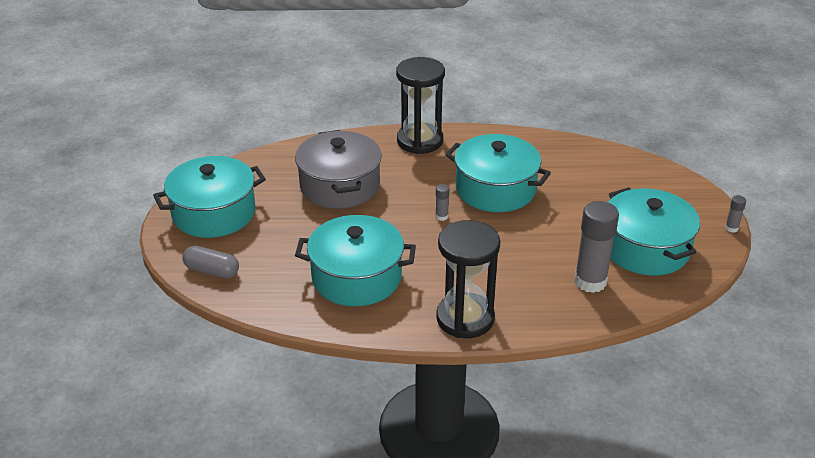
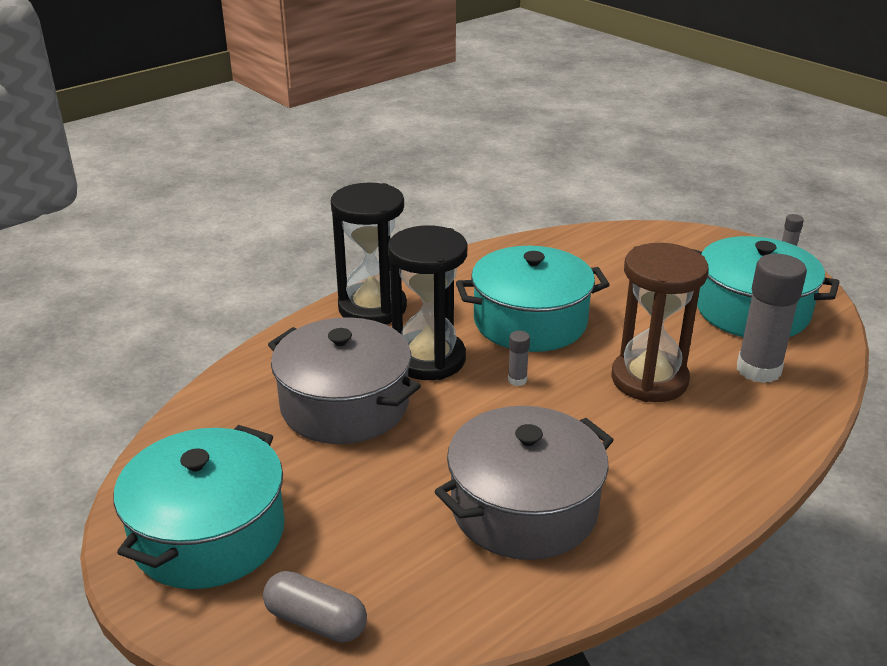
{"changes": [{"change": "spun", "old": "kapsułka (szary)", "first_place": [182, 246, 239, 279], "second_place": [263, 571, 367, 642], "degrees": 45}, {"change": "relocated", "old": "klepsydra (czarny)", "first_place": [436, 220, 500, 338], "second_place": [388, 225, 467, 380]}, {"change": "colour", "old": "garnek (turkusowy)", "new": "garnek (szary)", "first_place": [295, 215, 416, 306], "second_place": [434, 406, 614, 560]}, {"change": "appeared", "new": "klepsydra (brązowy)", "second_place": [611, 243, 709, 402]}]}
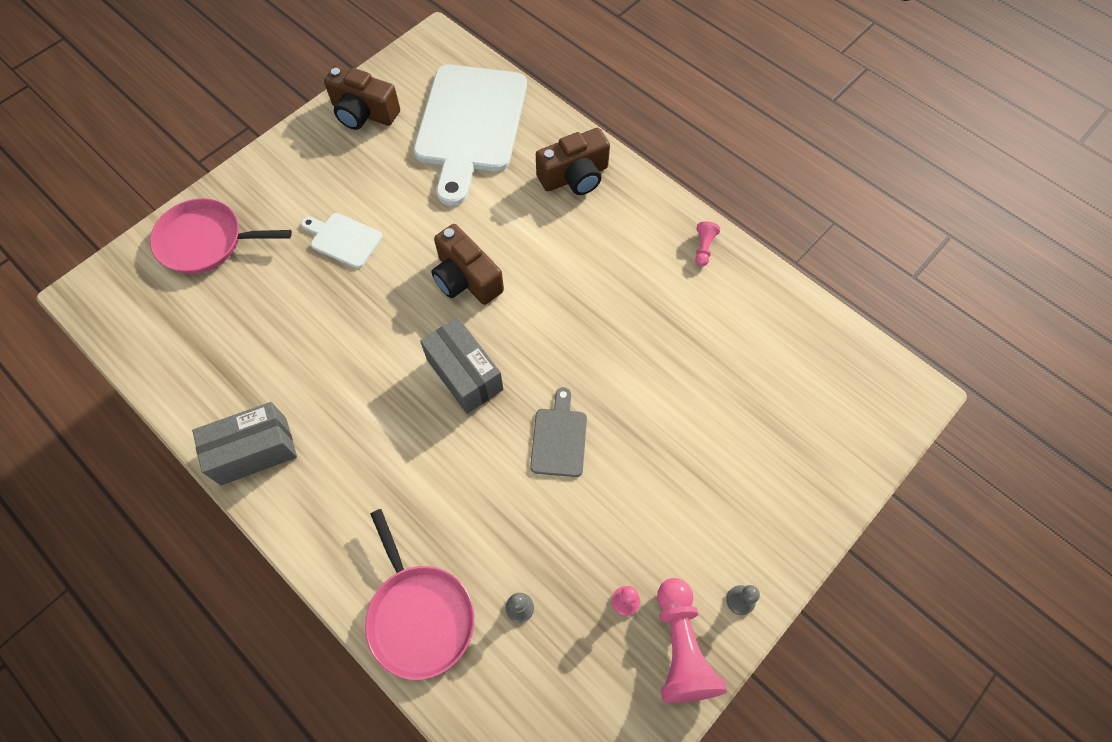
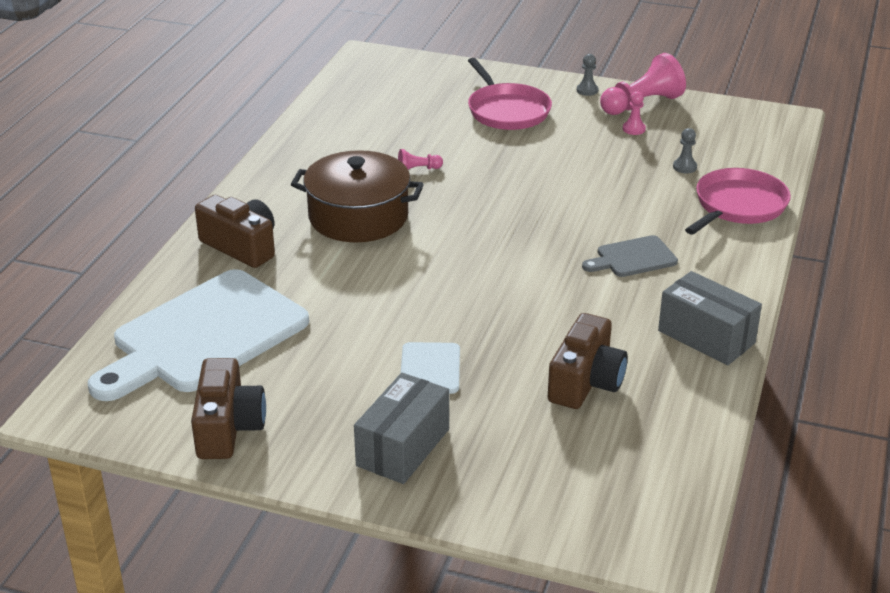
{"changes": [{"change": "spun", "old": "deska do krojenia (biały)", "first_place": [414, 64, 527, 206], "second_place": [88, 269, 309, 401], "degrees": 150}, {"change": "appeared", "new": "garnek (brązowy)", "second_place": [291, 150, 424, 242]}, {"change": "relocated", "old": "pudełko (szary)", "first_place": [420, 317, 503, 414], "second_place": [354, 373, 449, 484]}, {"change": "relocated", "old": "pionek (różowy)", "first_place": [695, 221, 720, 266], "second_place": [398, 149, 443, 170]}, {"change": "relocated", "old": "patelnia (różowy)", "first_place": [150, 198, 292, 274], "second_place": [468, 58, 552, 130]}, {"change": "relocated", "old": "aparat fotograficzny (brązowy)", "first_place": [431, 224, 504, 305], "second_place": [548, 313, 628, 409]}, {"change": "relocated", "old": "deska do krojenia (szary)", "first_place": [530, 387, 587, 477], "second_place": [582, 235, 678, 277]}]}
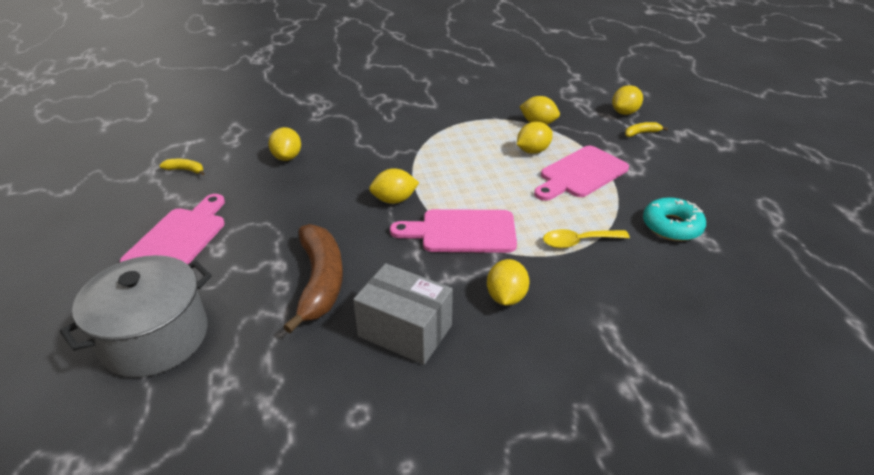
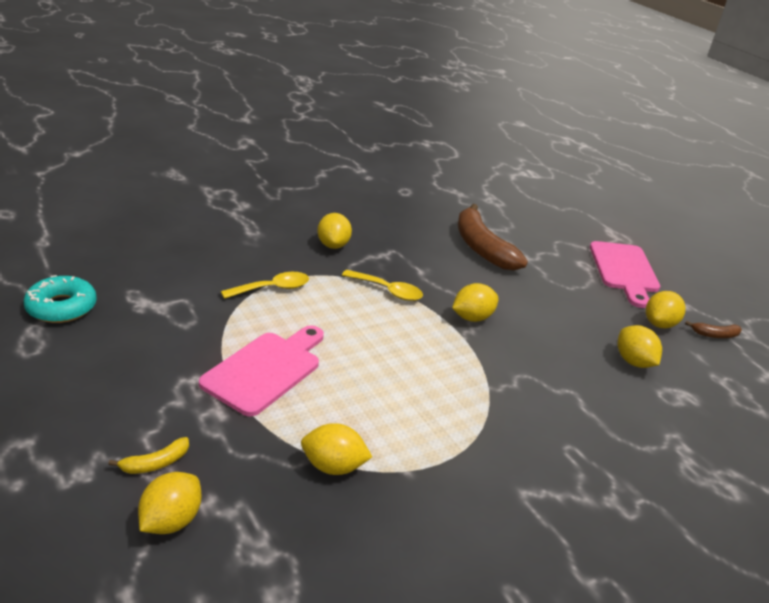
{"changes": [{"change": "relocated", "old": "donut (turkusowy)", "first_place": [643, 197, 706, 241], "second_place": [23, 275, 97, 323]}, {"change": "exchanged", "old": "deska do krojenia (różowy)", "new": "łyżka (żółty)", "first_place": [390, 209, 517, 253], "second_place": [342, 270, 423, 301]}, {"change": "relocated", "old": "cytryna (żółty)", "first_place": [517, 122, 553, 154], "second_place": [646, 291, 686, 328]}, {"change": "colour", "old": "banan (żółty)", "new": "banan (brązowy)", "first_place": [159, 159, 205, 176], "second_place": [685, 321, 742, 338]}, {"change": "missing", "old": "garnek (szary)", "first_place": [60, 255, 212, 377]}, {"change": "missing", "old": "pudełko (szary)", "first_place": [353, 263, 453, 365]}]}
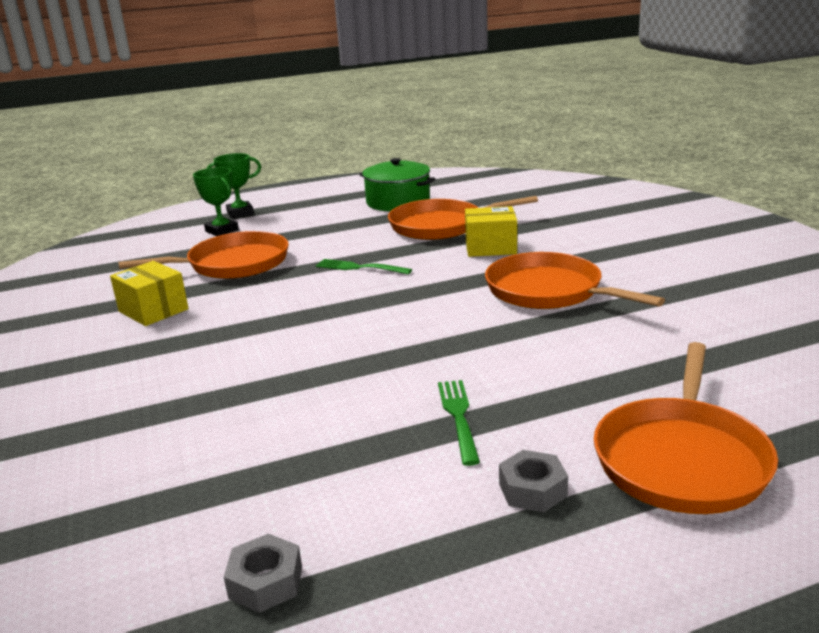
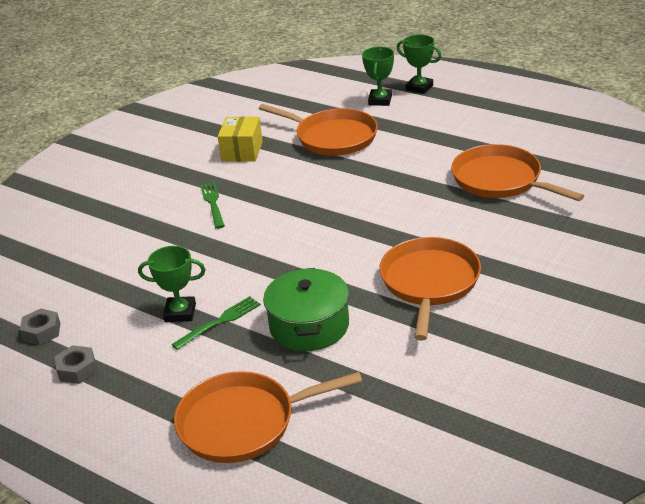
{"changes": [{"change": "relocated", "old": "nakrętka (szary)", "first_place": [499, 450, 568, 513], "second_place": [55, 345, 97, 384]}, {"change": "appeared", "new": "puchar (zielony)", "second_place": [138, 246, 206, 322]}, {"change": "relocated", "old": "widelec (zielony)", "first_place": [316, 259, 412, 274], "second_place": [200, 181, 225, 229]}, {"change": "relocated", "old": "garnek (zielony)", "first_place": [359, 158, 435, 211], "second_place": [263, 268, 349, 351]}, {"change": "missing", "old": "pudełko (żółty)", "first_place": [465, 206, 517, 257]}]}
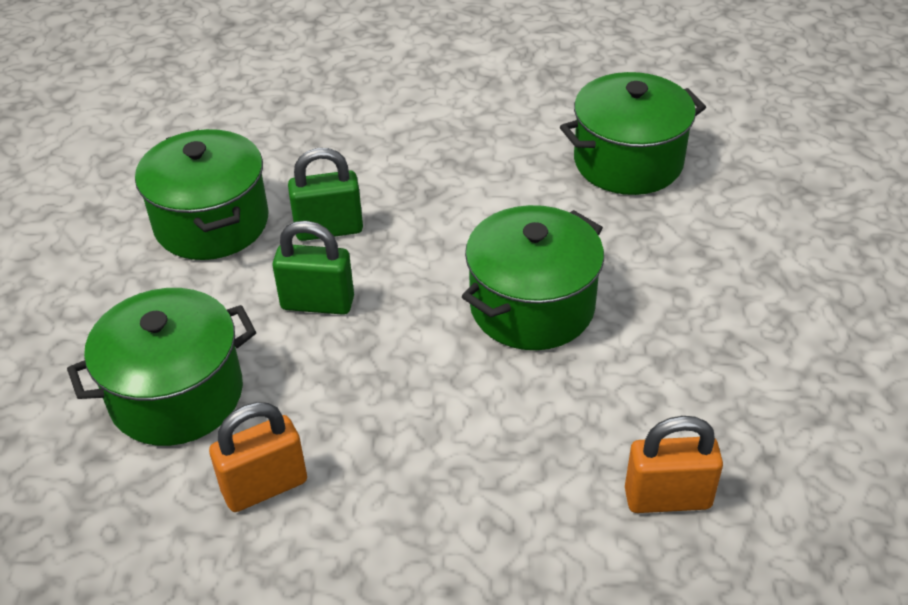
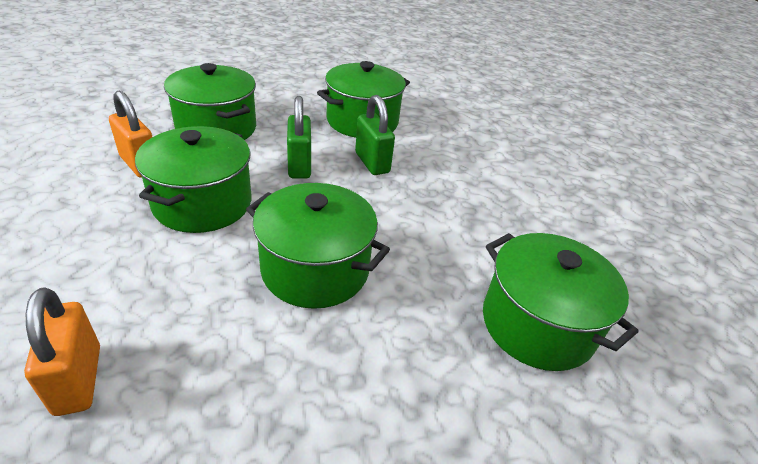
{"changes": [{"change": "appeared", "new": "garnek (zielony)", "second_place": [135, 126, 251, 233]}]}
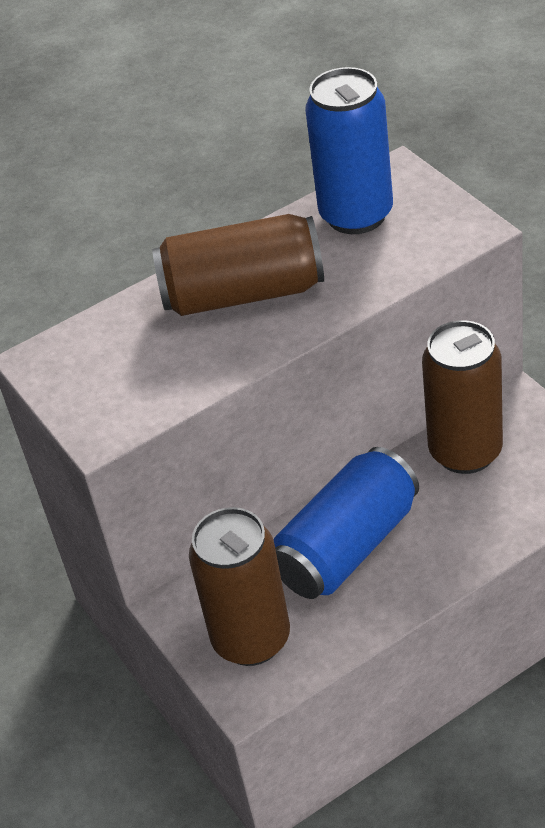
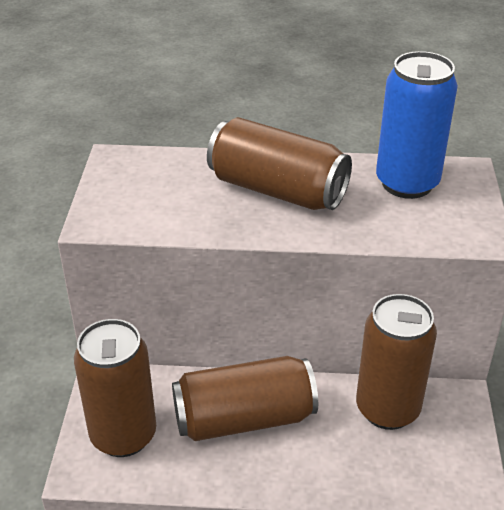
{"changes": [{"change": "colour", "old": "puszka (niebieski)", "new": "puszka (brązowy)", "first_place": [273, 447, 419, 599], "second_place": [172, 356, 318, 441]}]}
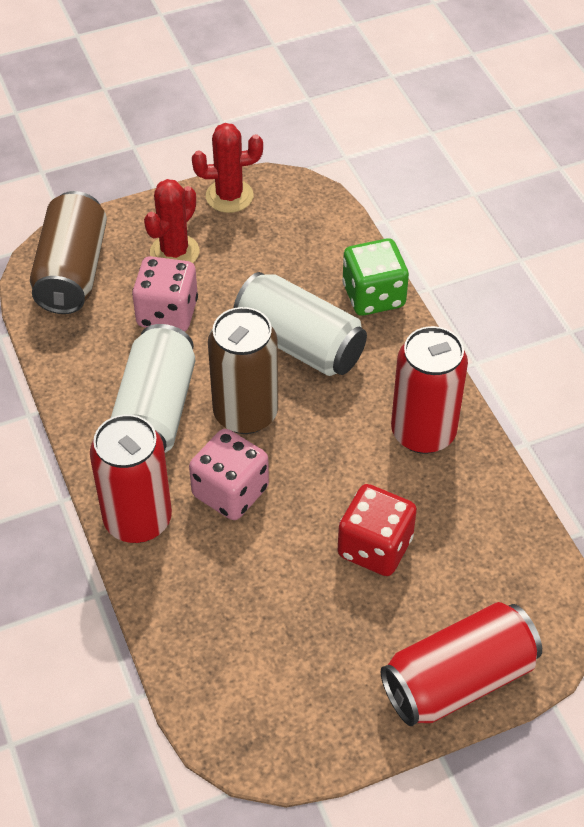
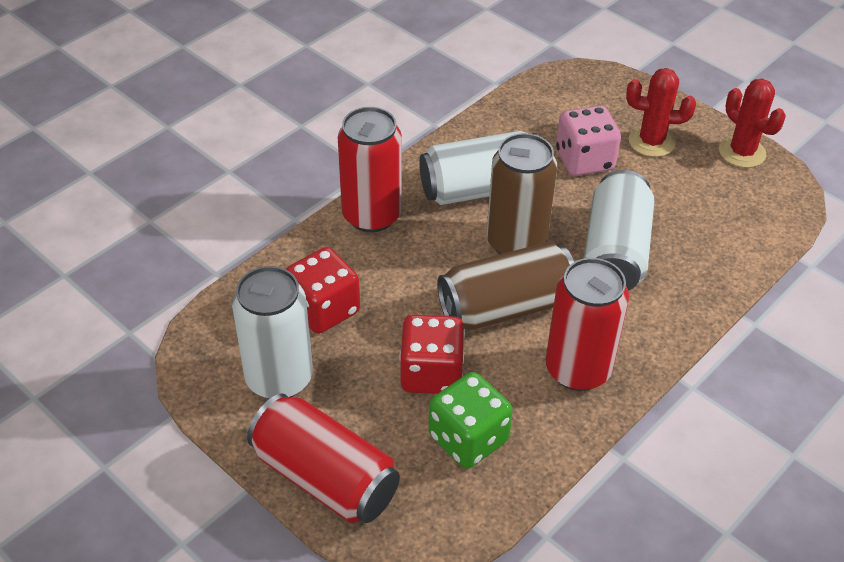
{"changes": [{"change": "appeared", "new": "puszka (biały)", "second_place": [232, 266, 313, 399]}, {"change": "appeared", "new": "kostka do gry (czerwony)", "second_place": [286, 247, 360, 334]}, {"change": "relocated", "old": "kostka do gry (zielony)", "first_place": [342, 238, 409, 316], "second_place": [429, 372, 513, 469]}, {"change": "relocated", "old": "puszka (brązowy)", "first_place": [30, 191, 107, 314], "second_place": [437, 242, 574, 330]}, {"change": "missing", "old": "kostka do gry (różowy)", "first_place": [189, 429, 269, 520]}]}
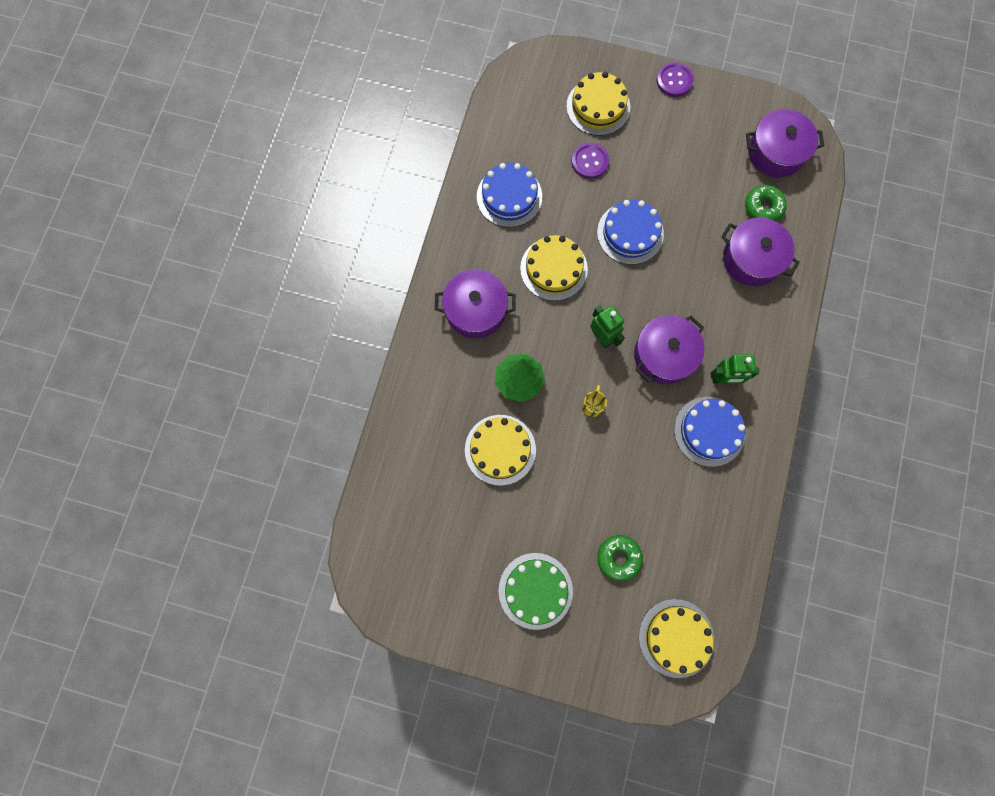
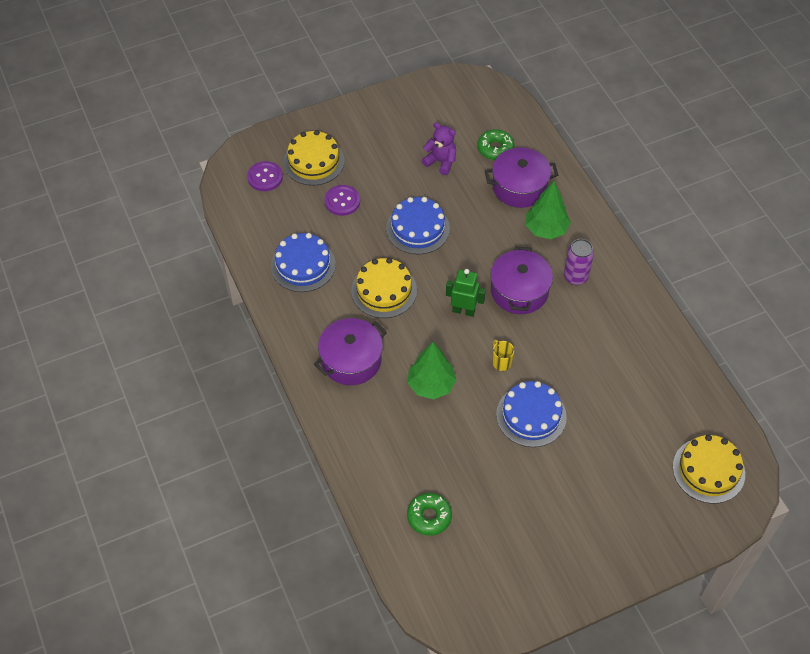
{"changes": [{"change": "relocated", "old": "guzik (fioletowy)", "first_place": [657, 62, 694, 97], "second_place": [247, 161, 283, 191]}, {"change": "relocated", "old": "donut (zielony)", "first_place": [597, 535, 643, 581], "second_place": [407, 493, 452, 536]}, {"change": "appeared", "new": "miś (fioletowy)", "second_place": [422, 122, 456, 175]}, {"change": "relocated", "old": "tort (niebieski)", "first_place": [674, 397, 745, 467], "second_place": [496, 381, 567, 447]}, {"change": "appeared", "new": "drzewko (zielony)", "second_place": [526, 181, 571, 239]}, {"change": "exchanged", "old": "robot (zielony)", "new": "puszka (fioletowy)", "first_place": [710, 354, 759, 384], "second_place": [564, 239, 594, 285]}, {"change": "missing", "old": "tort (żółty)", "first_place": [465, 415, 536, 486]}, {"change": "missing", "old": "tort (zielony)", "first_place": [499, 553, 573, 630]}, {"change": "missing", "old": "garnek (fioletowy)", "first_place": [746, 109, 824, 178]}]}
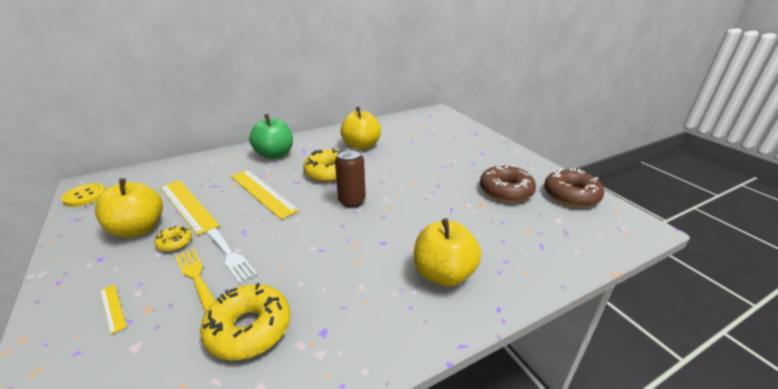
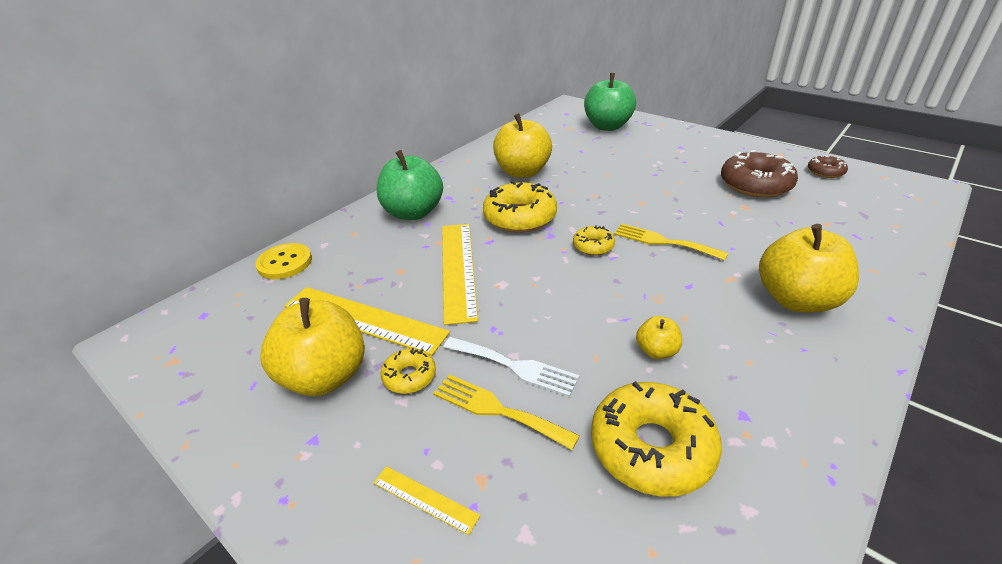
{"changes": [{"change": "relocated", "old": "guzik (żółty)", "first_place": [61, 183, 106, 207], "second_place": [255, 243, 312, 279]}, {"change": "spun", "old": "linijka (żółty)", "first_place": [231, 170, 299, 219], "second_place": [442, 224, 478, 325], "degrees": 60}, {"change": "exchanged", "old": "puszka (brązowy)", "new": "donut (żółty)", "first_place": [335, 148, 366, 208], "second_place": [573, 225, 615, 255]}, {"change": "appeared", "new": "jabłko (zielony)", "second_place": [584, 73, 636, 131]}, {"change": "appeared", "new": "widelec (żółty)", "second_place": [614, 224, 728, 261]}, {"change": "appeared", "new": "jabłko (żółty)", "second_place": [636, 316, 682, 359]}, {"change": "size", "old": "donut (brązowy)", "first_place": [544, 168, 604, 207], "second_place": [808, 154, 848, 178], "factor": 0.52}]}
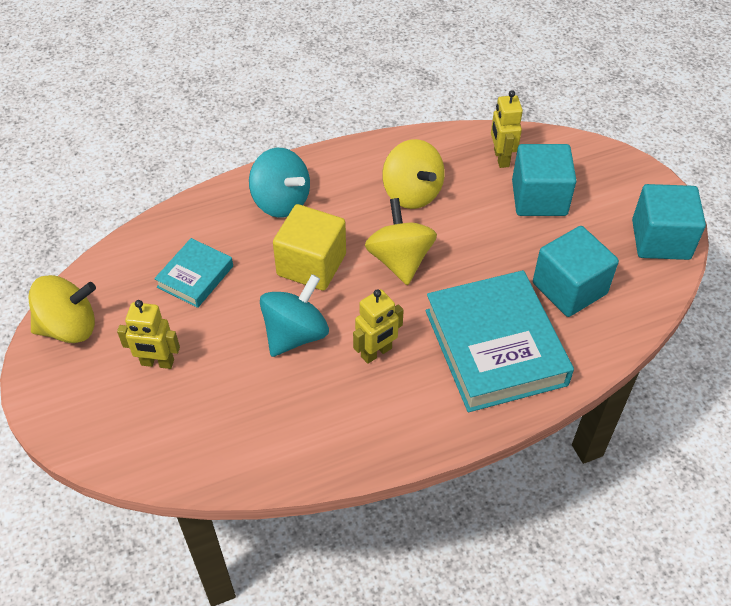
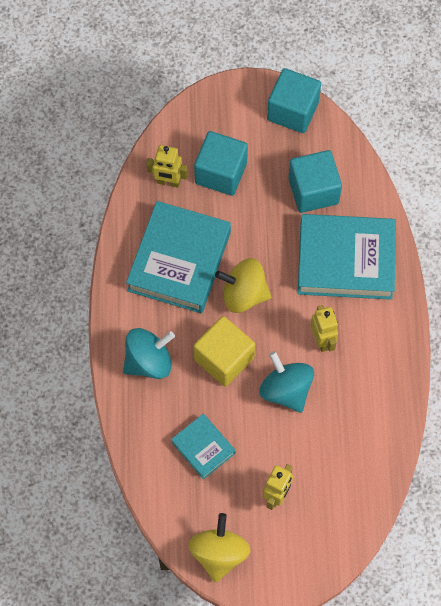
{"changes": [{"change": "exchanged", "old": "bączek (żółty)", "new": "książka (turkusowy)", "first_place": [382, 139, 445, 209], "second_place": [126, 201, 231, 313]}]}
